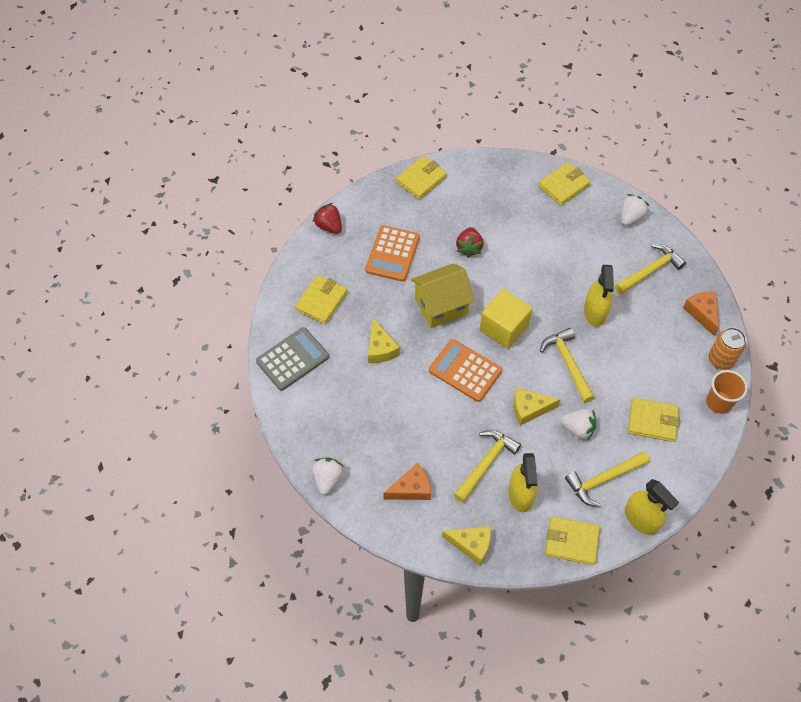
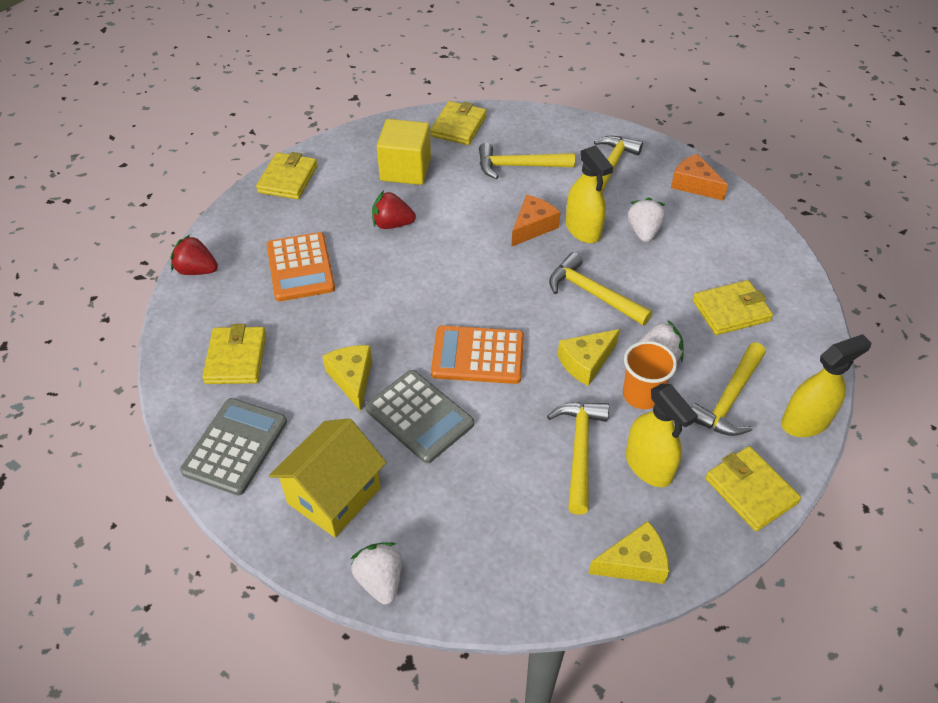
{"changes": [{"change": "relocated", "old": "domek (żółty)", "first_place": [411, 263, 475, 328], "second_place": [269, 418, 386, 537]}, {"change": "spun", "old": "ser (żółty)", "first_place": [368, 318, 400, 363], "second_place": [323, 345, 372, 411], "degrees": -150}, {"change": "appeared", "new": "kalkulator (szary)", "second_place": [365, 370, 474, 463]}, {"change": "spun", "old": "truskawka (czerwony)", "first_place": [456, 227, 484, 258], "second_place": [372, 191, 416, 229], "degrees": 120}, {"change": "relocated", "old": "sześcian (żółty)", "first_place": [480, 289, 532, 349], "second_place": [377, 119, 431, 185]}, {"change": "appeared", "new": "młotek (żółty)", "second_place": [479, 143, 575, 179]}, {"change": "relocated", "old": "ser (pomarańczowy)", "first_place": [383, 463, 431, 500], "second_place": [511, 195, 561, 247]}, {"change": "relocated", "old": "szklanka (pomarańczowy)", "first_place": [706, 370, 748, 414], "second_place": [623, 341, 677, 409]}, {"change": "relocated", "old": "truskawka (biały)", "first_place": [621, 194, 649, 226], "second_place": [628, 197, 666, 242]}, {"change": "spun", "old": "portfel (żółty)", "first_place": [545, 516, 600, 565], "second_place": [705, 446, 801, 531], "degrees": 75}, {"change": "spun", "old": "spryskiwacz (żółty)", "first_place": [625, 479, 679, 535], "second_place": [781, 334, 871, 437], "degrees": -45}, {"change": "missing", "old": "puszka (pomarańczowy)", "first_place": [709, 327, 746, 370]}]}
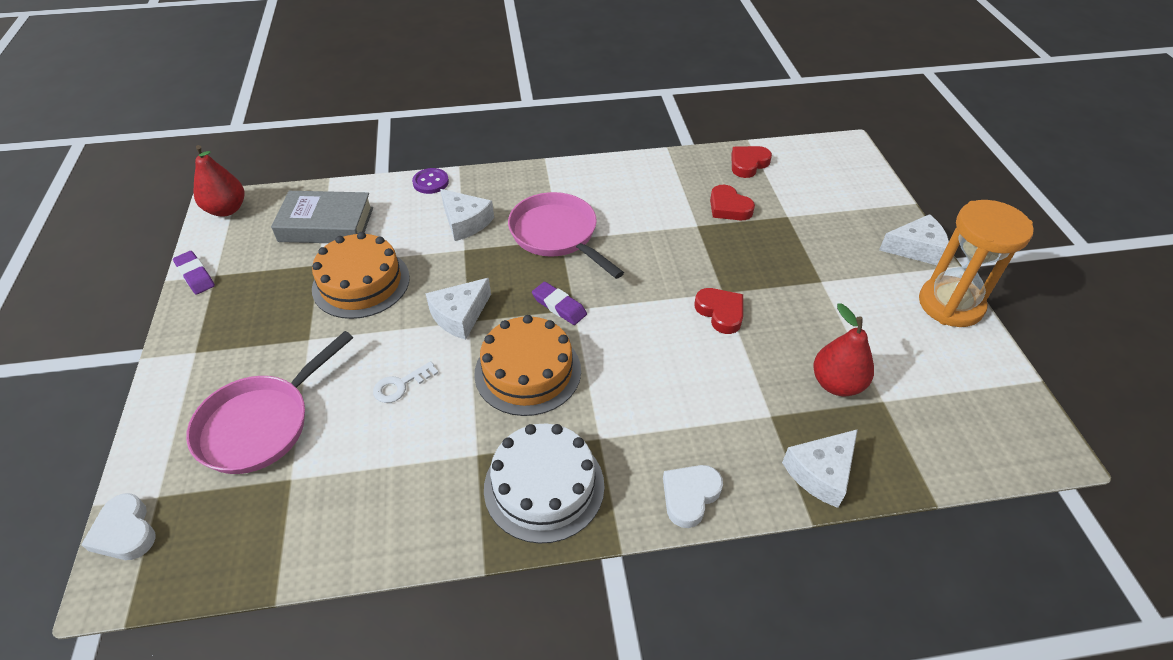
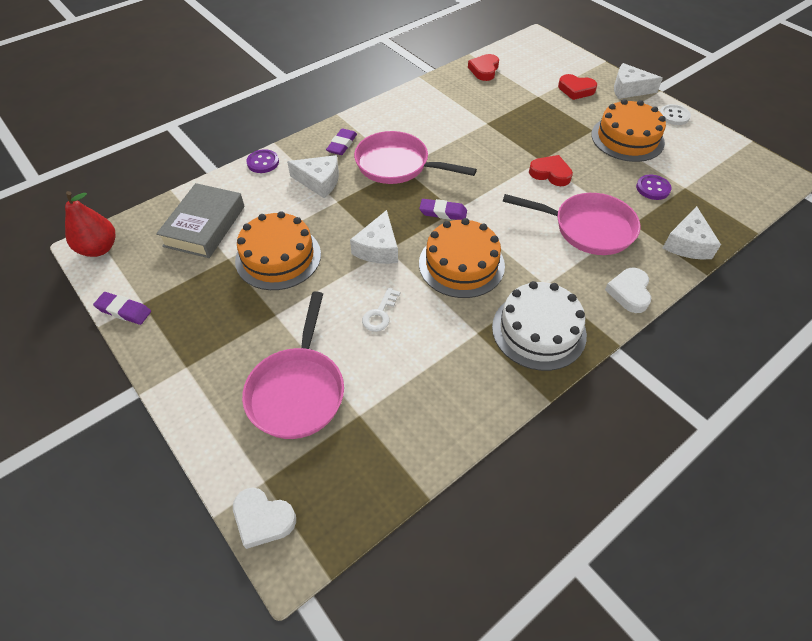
{"changes": [{"change": "spun", "old": "książka (szary)", "first_place": [271, 191, 373, 243], "second_place": [156, 183, 245, 258], "degrees": -45}, {"change": "appeared", "new": "gumka do mazania (fioletowy)", "second_place": [326, 128, 357, 155]}, {"change": "appeared", "new": "patelnia (różowy)", "second_place": [503, 193, 641, 255]}, {"change": "relocated", "old": "serce (czerwony)", "first_place": [710, 185, 755, 220], "second_place": [558, 74, 597, 100]}, {"change": "appeared", "new": "tort (pomarańczowy)", "second_place": [591, 99, 666, 162]}, {"change": "spun", "old": "ser (biały)", "first_place": [879, 214, 949, 265], "second_place": [614, 63, 663, 99], "degrees": -135}, {"change": "exchanged", "old": "gruszka (czerwony)", "new": "guzik (fioletowy)", "first_place": [813, 304, 874, 396], "second_place": [636, 175, 671, 200]}, {"change": "exchanged", "old": "klepsydra (pomarańczowy)", "new": "guzik (biały)", "first_place": [919, 200, 1034, 327], "second_place": [660, 104, 691, 125]}]}
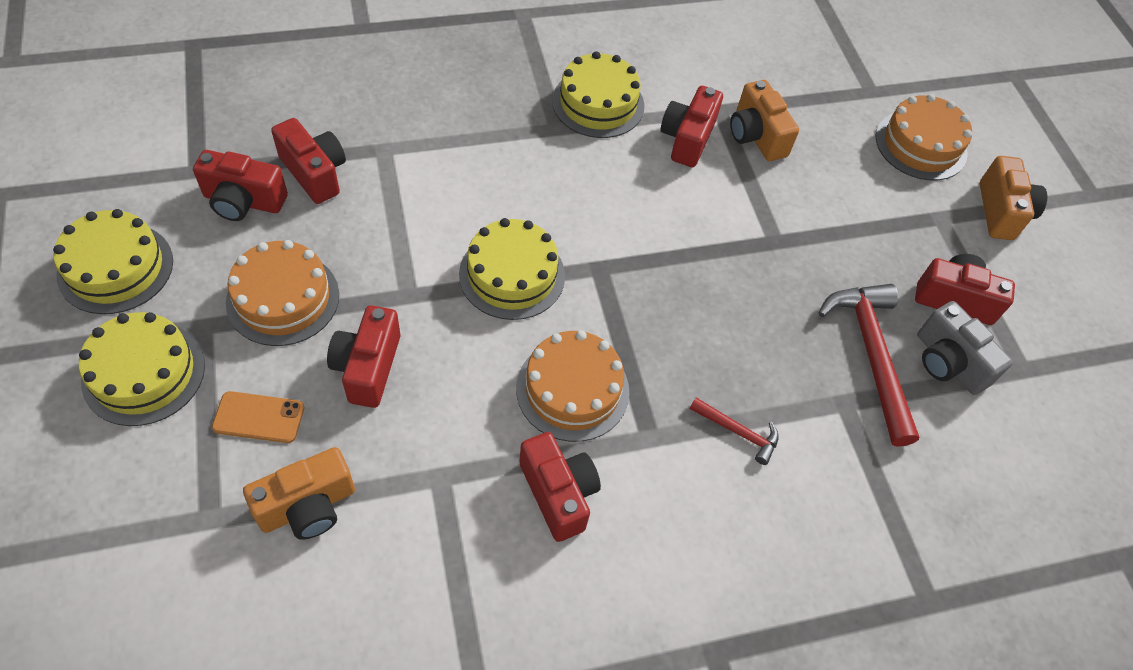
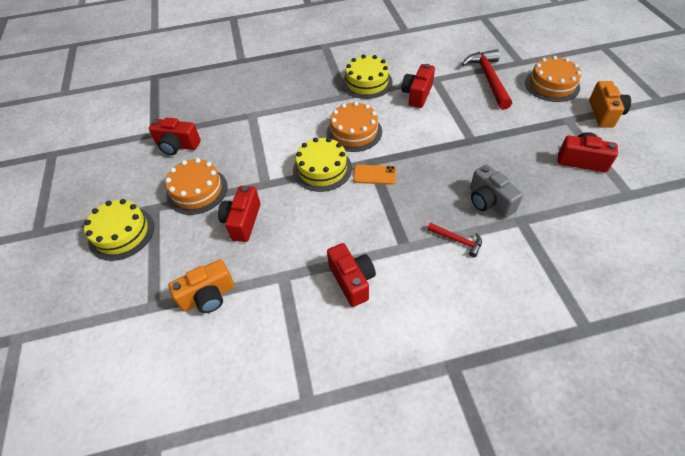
{"changes": [{"change": "relocated", "old": "tort (pomarańczowy)", "first_place": [516, 330, 630, 442], "second_place": [327, 101, 382, 152]}, {"change": "relocated", "old": "telefon (pomarańczowy)", "first_place": [212, 391, 304, 443], "second_place": [353, 165, 396, 185]}, {"change": "relocated", "old": "młotek (czerwony)", "first_place": [819, 284, 919, 447], "second_place": [462, 49, 512, 110]}, {"change": "relocated", "old": "aparat fotograficzny (szary)", "first_place": [917, 301, 1013, 395], "second_place": [470, 164, 523, 218]}, {"change": "missing", "old": "tort (żółty)", "first_place": [53, 209, 173, 314]}, {"change": "missing", "old": "aparat fotograficzny (czerwony)", "first_place": [271, 118, 346, 204]}, {"change": "missing", "old": "aparat fotograficzny (pomarańczowy)", "first_place": [730, 80, 799, 161]}]}
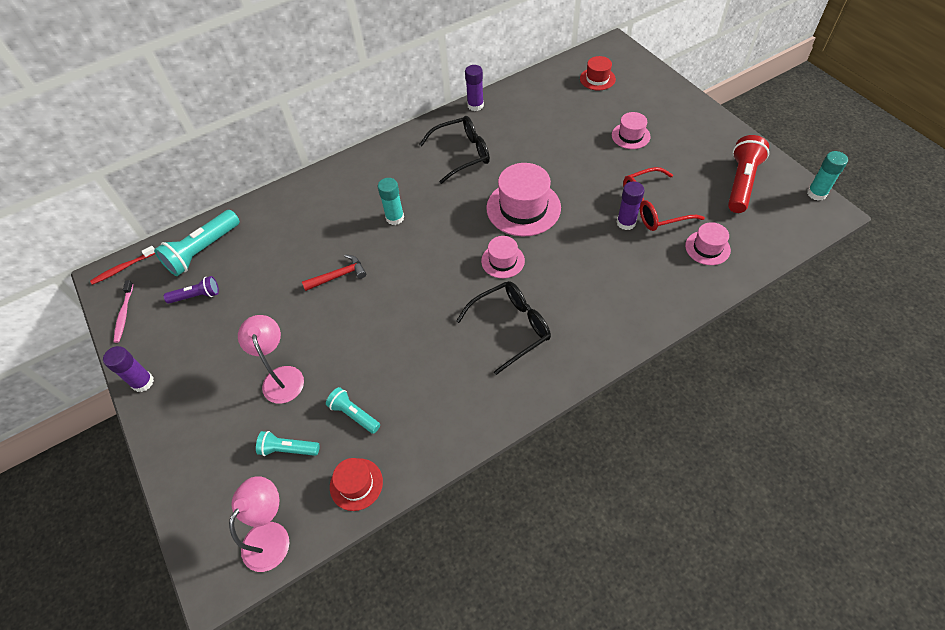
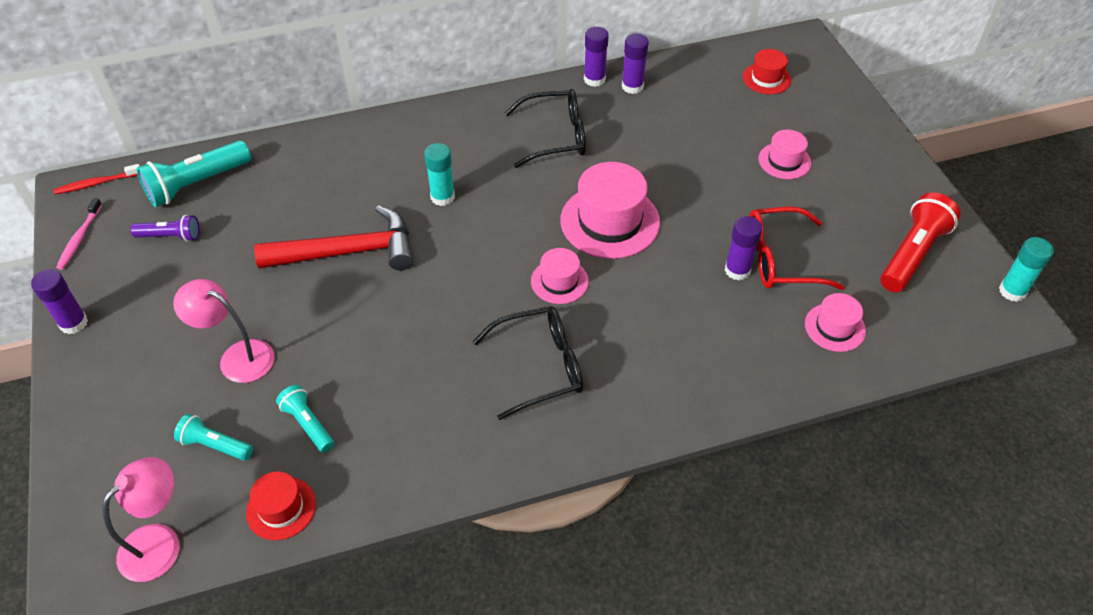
{"changes": [{"change": "spun", "old": "lampka (różowy)", "first_place": [238, 315, 304, 403], "second_place": [173, 279, 274, 383], "degrees": -60}, {"change": "size", "old": "młotek (czerwony)", "first_place": [302, 255, 366, 291], "second_place": [254, 205, 414, 271], "factor": 1.9}, {"change": "appeared", "new": "klej w sztyfcie (fioletowy)", "second_place": [622, 34, 648, 94]}]}
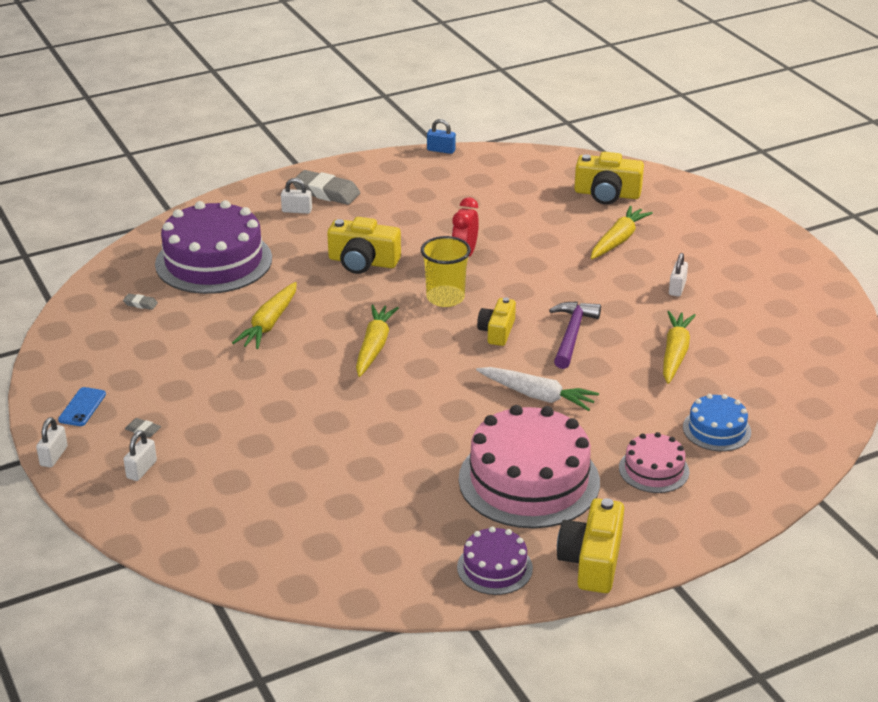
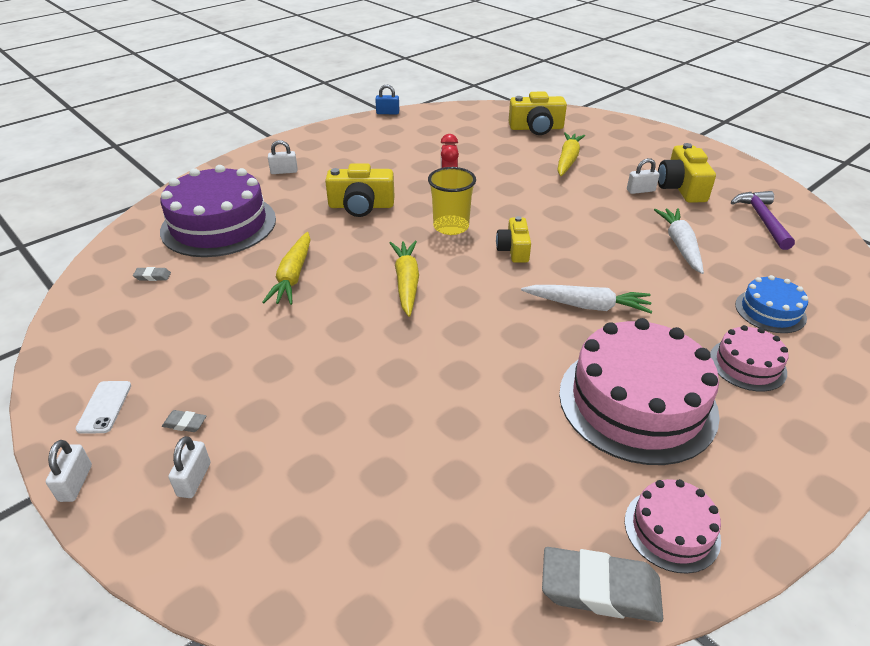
{"changes": [{"change": "colour", "old": "telefon (niebieski)", "new": "telefon (biały)", "first_place": [58, 387, 106, 426], "second_place": [75, 381, 131, 434]}, {"change": "relocated", "old": "gumka do mazania (szary)", "first_place": [293, 170, 360, 205], "second_place": [542, 547, 663, 622]}, {"change": "colour", "old": "tort (fioletowy)", "new": "tort (różowy)", "first_place": [457, 527, 533, 595], "second_place": [625, 479, 721, 574]}, {"change": "spun", "old": "kłódka (biały)", "first_place": [669, 253, 688, 297], "second_place": [627, 158, 660, 194], "degrees": 75}, {"change": "colour", "old": "marchewka (żółty)", "new": "marchewka (biały)", "first_place": [663, 311, 696, 384], "second_place": [654, 208, 704, 274]}, {"change": "relocated", "old": "aparat fotograficzny (żółty)", "first_place": [557, 498, 624, 593], "second_place": [658, 143, 716, 203]}, {"change": "relocated", "old": "młotek (fioletowy)", "first_place": [549, 302, 601, 369], "second_place": [731, 191, 795, 250]}]}
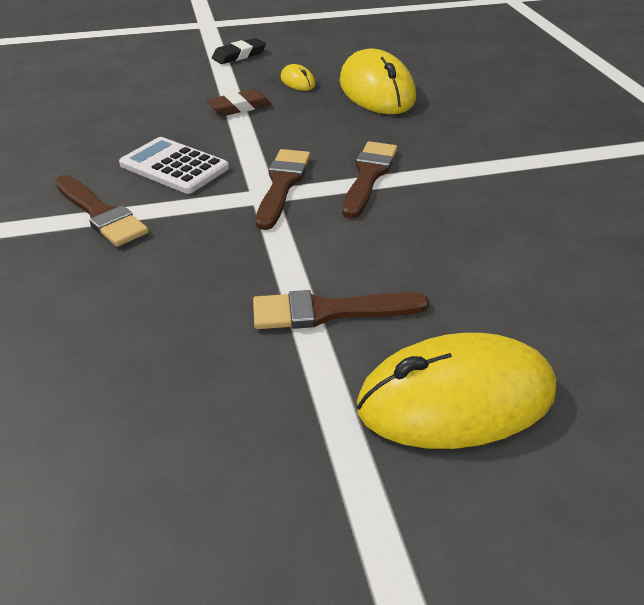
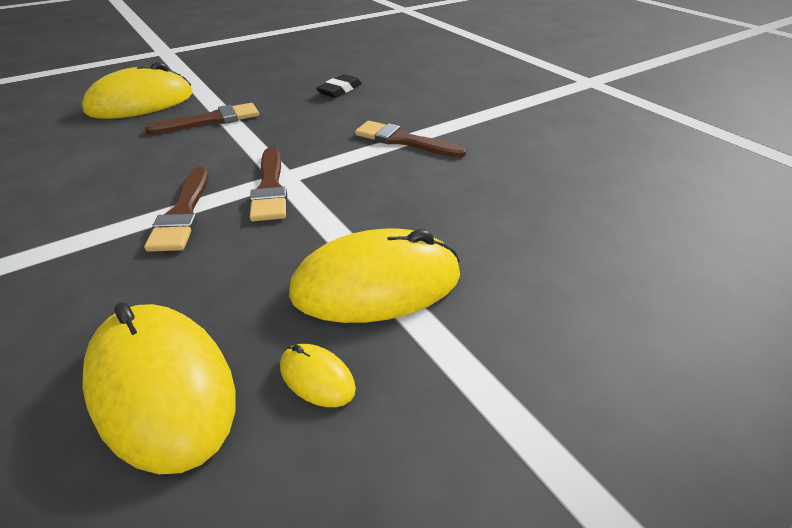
{"changes": [{"change": "exchanged", "old": "gumka do mazania (brązowy)", "new": "myszka (żółty)", "first_place": [207, 89, 272, 116], "second_place": [289, 229, 460, 323]}, {"change": "relocated", "old": "gumka do mazania (czarny)", "first_place": [212, 38, 266, 64], "second_place": [316, 74, 362, 98]}, {"change": "missing", "old": "kalkulator (biały)", "first_place": [119, 137, 229, 194]}]}
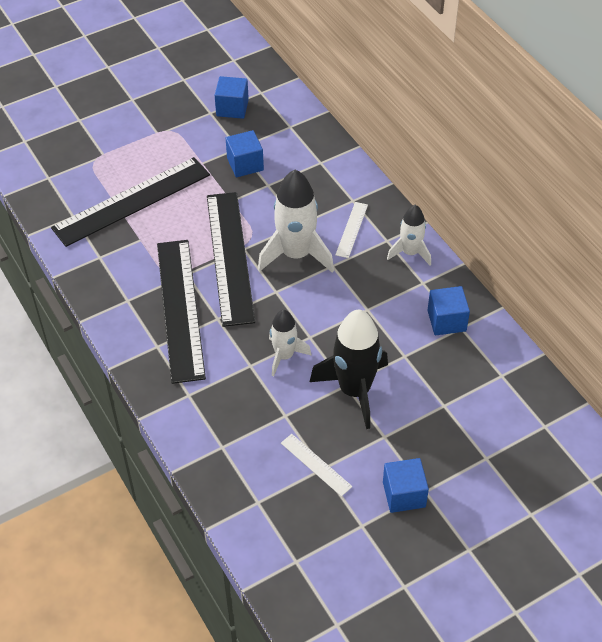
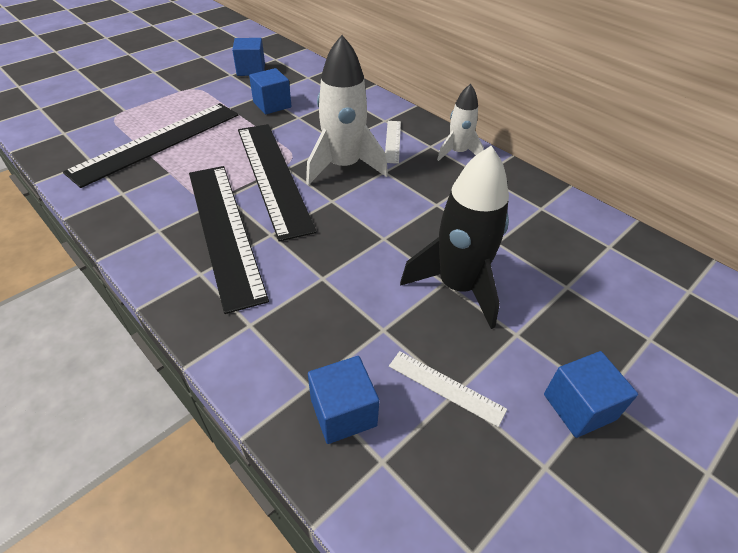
{"changes": [{"change": "relocated", "old": "sześcian (niebieski)", "first_place": [427, 286, 470, 335], "second_place": [308, 356, 379, 444]}, {"change": "missing", "old": "rakieta (biały)", "first_place": [269, 310, 312, 377]}]}
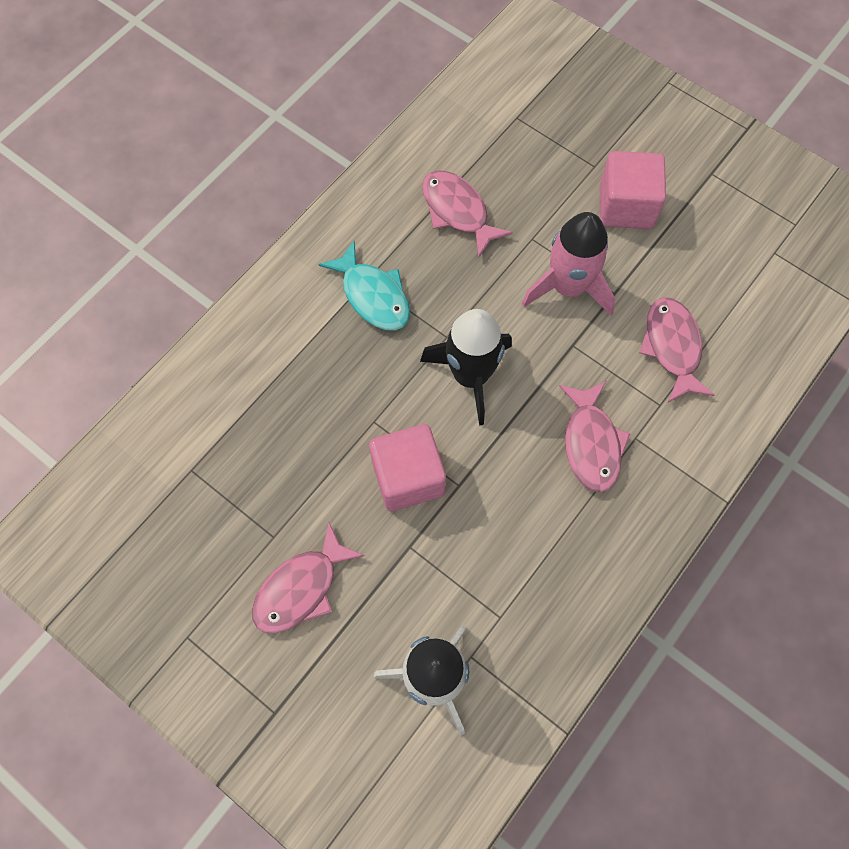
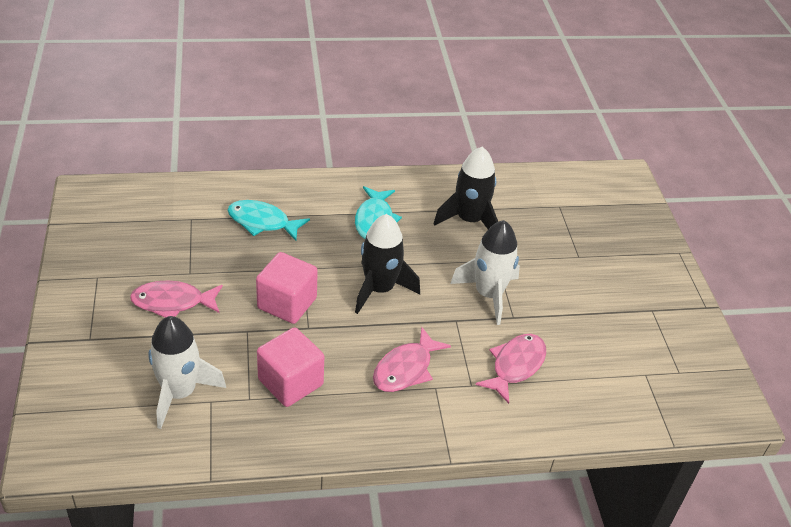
{"changes": [{"change": "appeared", "new": "ryba (turkusowy)", "second_place": [227, 200, 310, 241]}, {"change": "relocated", "old": "sześcian (różowy)", "first_place": [600, 151, 666, 229], "second_place": [257, 327, 324, 407]}, {"change": "exchanged", "old": "ryba (różowy)", "new": "rakieta (czarny)", "first_place": [422, 171, 513, 258], "second_place": [433, 147, 498, 229]}, {"change": "colour", "old": "rakieta (różowy)", "new": "rakieta (biały)", "first_place": [522, 212, 615, 316], "second_place": [450, 220, 520, 325]}]}
